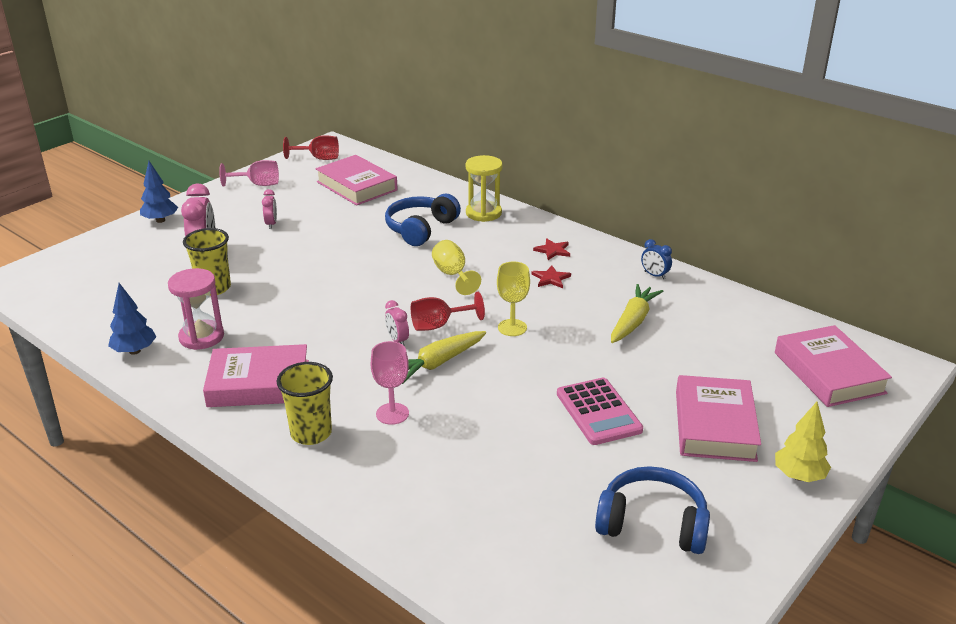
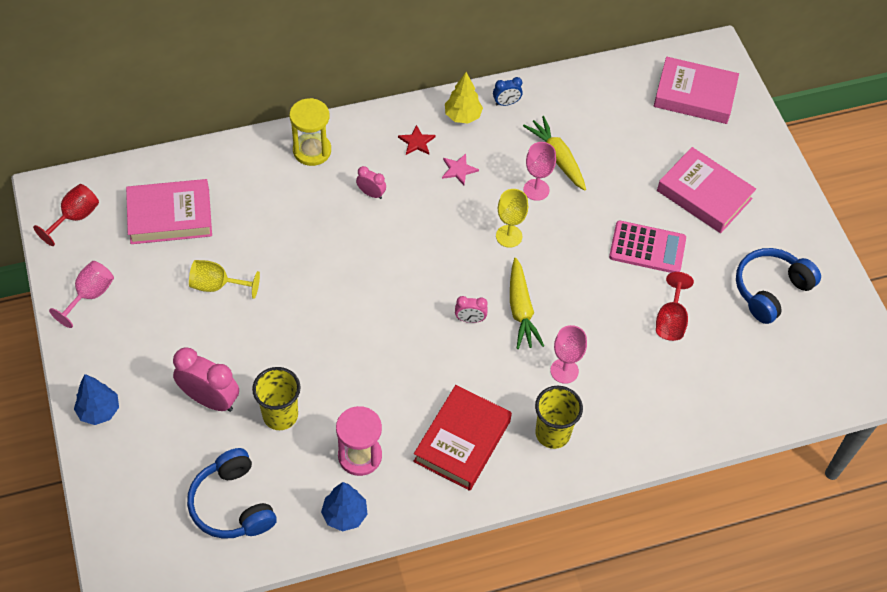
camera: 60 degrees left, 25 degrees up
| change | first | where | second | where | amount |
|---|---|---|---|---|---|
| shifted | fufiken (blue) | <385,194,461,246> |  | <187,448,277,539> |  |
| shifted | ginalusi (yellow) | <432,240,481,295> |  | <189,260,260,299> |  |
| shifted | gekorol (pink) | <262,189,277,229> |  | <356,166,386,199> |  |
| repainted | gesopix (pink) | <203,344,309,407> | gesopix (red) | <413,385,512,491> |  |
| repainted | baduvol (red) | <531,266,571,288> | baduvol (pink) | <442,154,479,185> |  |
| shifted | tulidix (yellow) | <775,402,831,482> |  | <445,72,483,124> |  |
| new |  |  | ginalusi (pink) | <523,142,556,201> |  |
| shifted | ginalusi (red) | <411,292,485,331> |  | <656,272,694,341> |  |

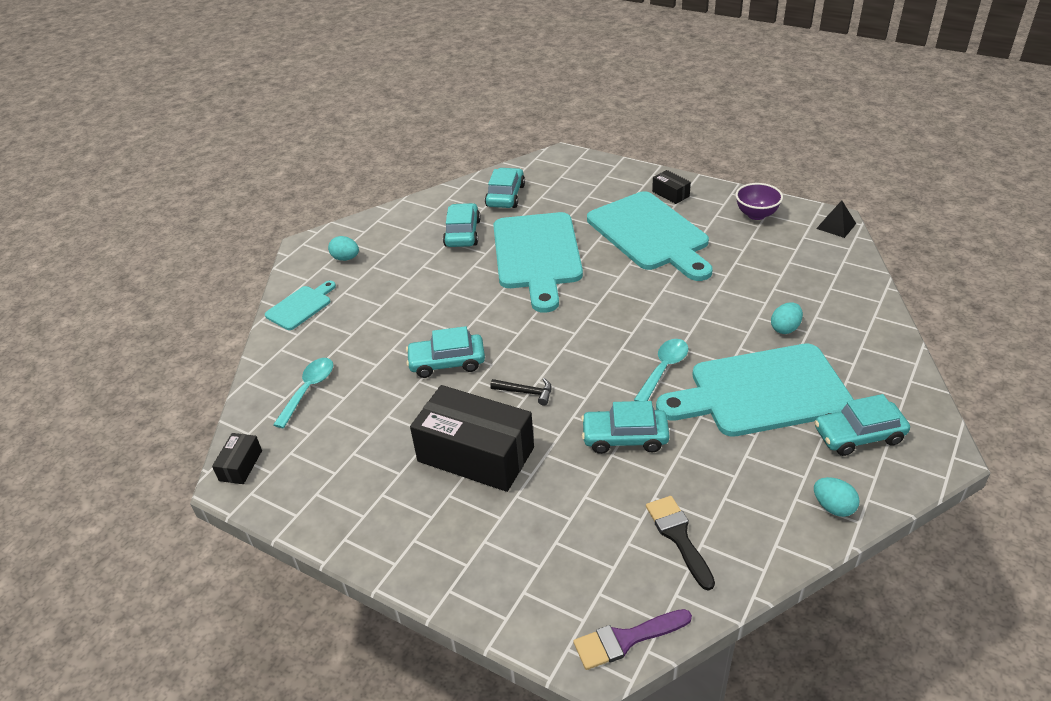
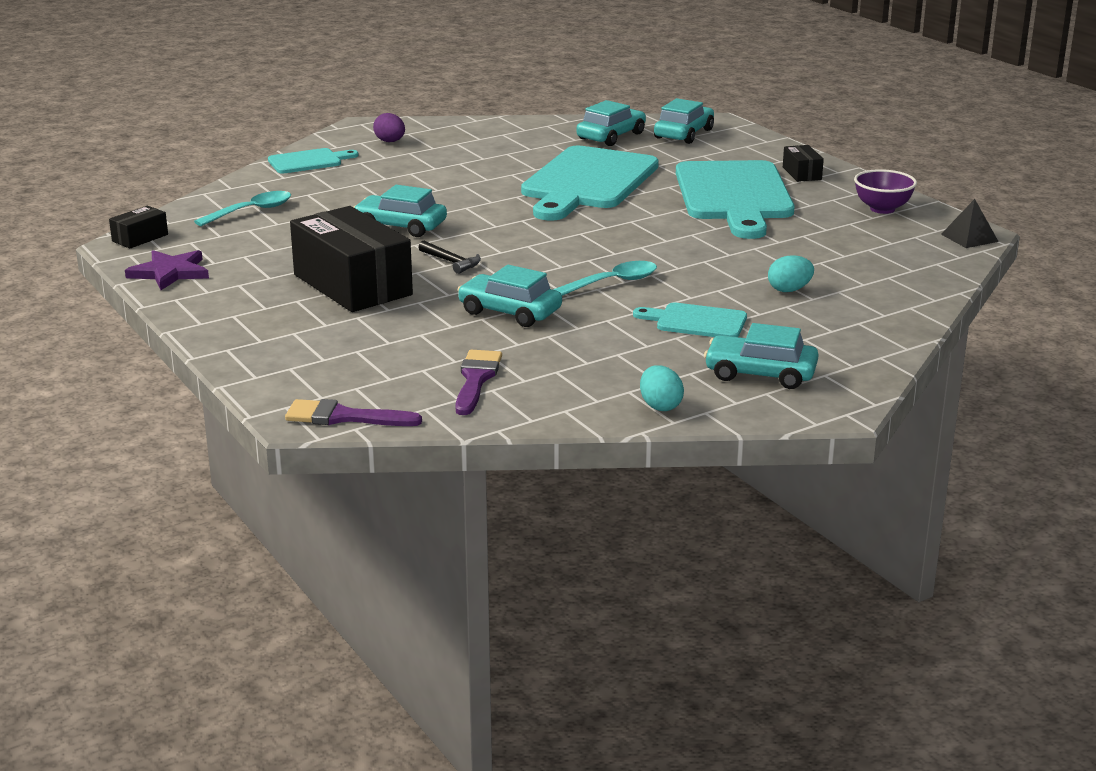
camera: 25 degrees right, 15 degrees down
| change | first | where | second | where | amount |
|---|---|---|---|---|---|
| new |  |  | baduvol (purple) | <125,250,209,290> |  |
| repainted | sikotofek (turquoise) | <328,236,359,261> | sikotofek (purple) | <373,113,405,142> |  |
| repainted | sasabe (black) | <646,496,715,591> | sasabe (purple) | <455,350,502,415> |  |
| scaled | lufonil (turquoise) | <656,344,854,437> |  | <633,303,747,337> | x0.48 |
| shifted | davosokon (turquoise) | <443,203,481,247> |  | <654,98,714,144> |  |

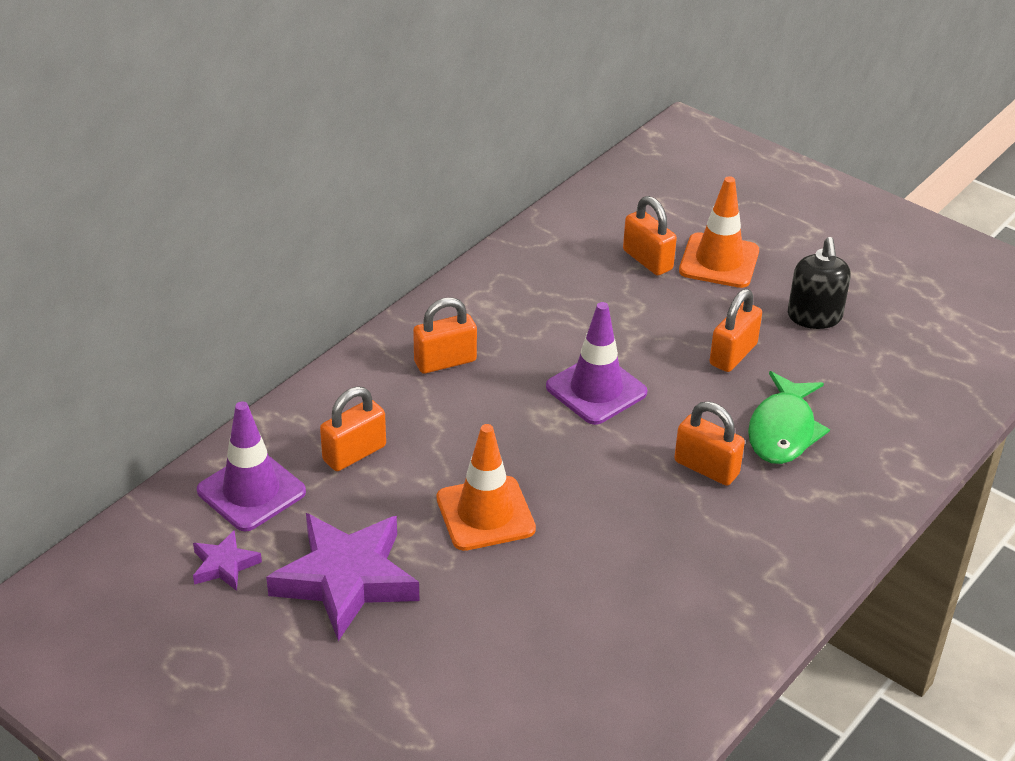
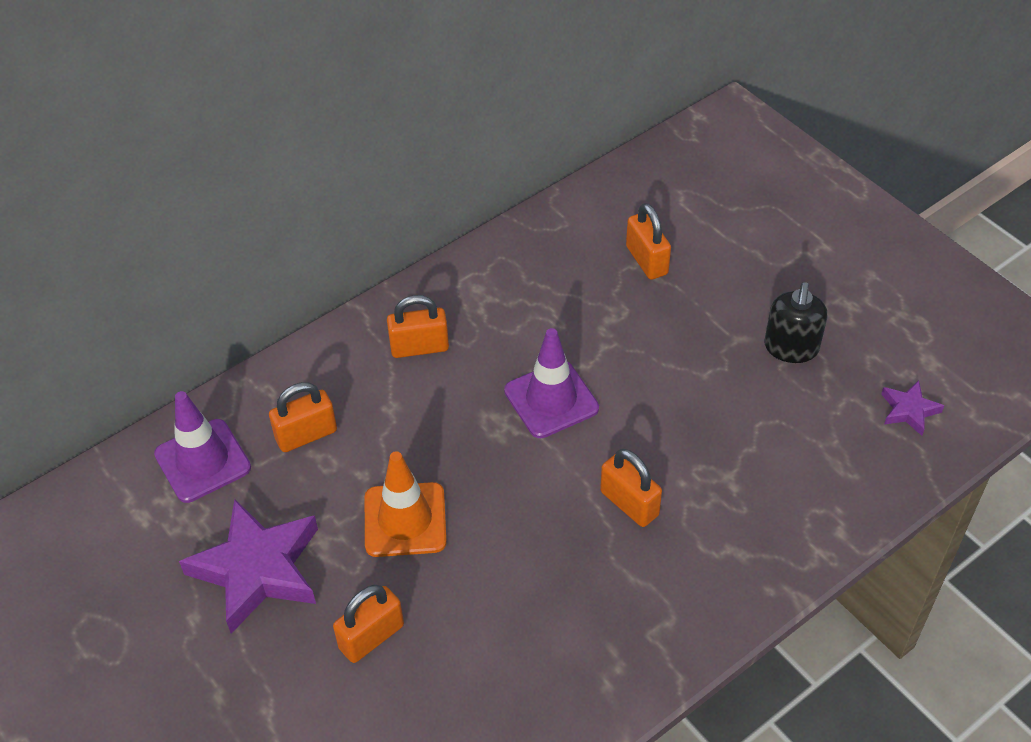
camera: 15 degrees right, 10 degrees up
| change | first | where | second | where | amount |
|---|---|---|---|---|---|
| shifted | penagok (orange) | <710,289,762,372> |  | <333,585,404,663> |  |
| shifted | baduvol (purple) | <193,530,262,591> |  | <881,380,944,436> |  |
| gone | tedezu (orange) | <679,176,759,288> |  |  |  |
| gone | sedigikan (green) | <748,371,830,464> |  |  |  |

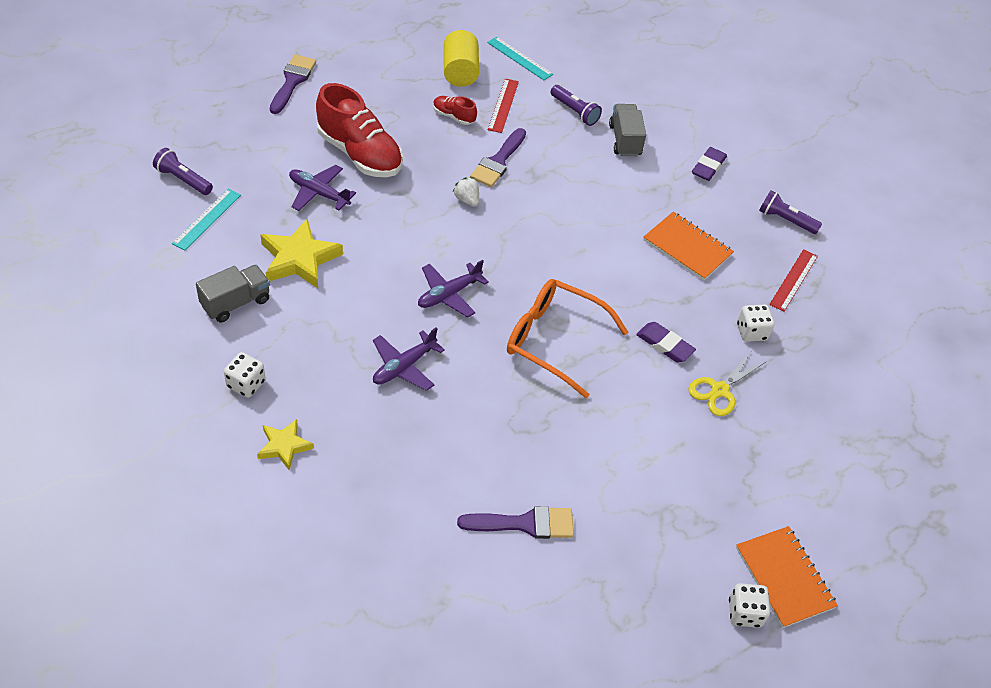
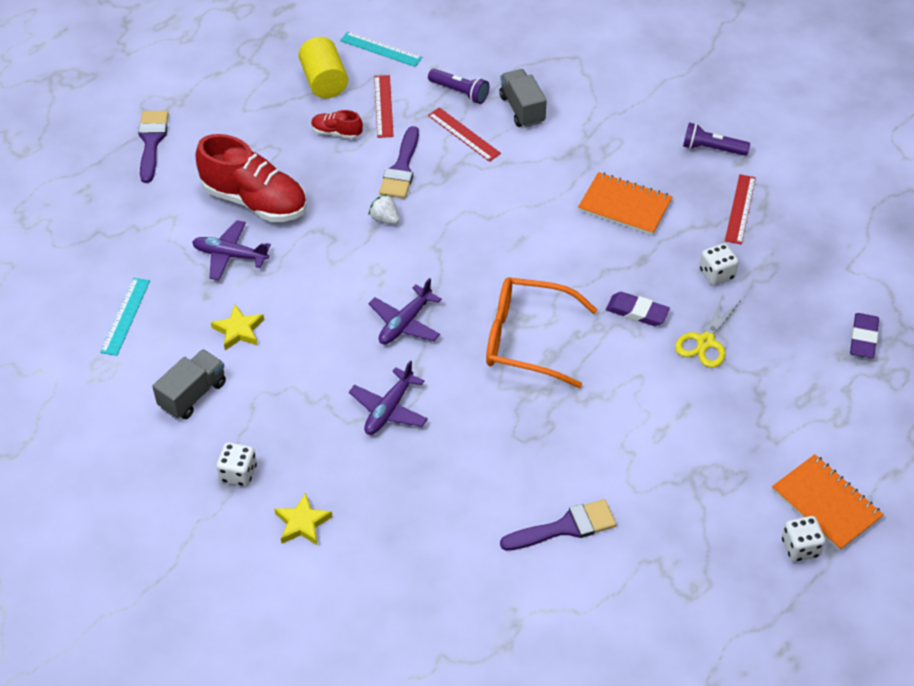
camera: 10 degrees left, 0 degrees up
| change | first | where | second | where | amount |
|---|---|---|---|---|---|
| scaled | baduvol (yellow) | <260,219,343,288> |  | <211,305,264,350> | x0.60 |
| new |  |  | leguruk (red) | <428,107,501,162> |  |
| shifted | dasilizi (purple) | <692,147,727,181> |  | <850,313,879,358> |  |
| gone | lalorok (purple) | <153,148,213,195> |  |  |  |

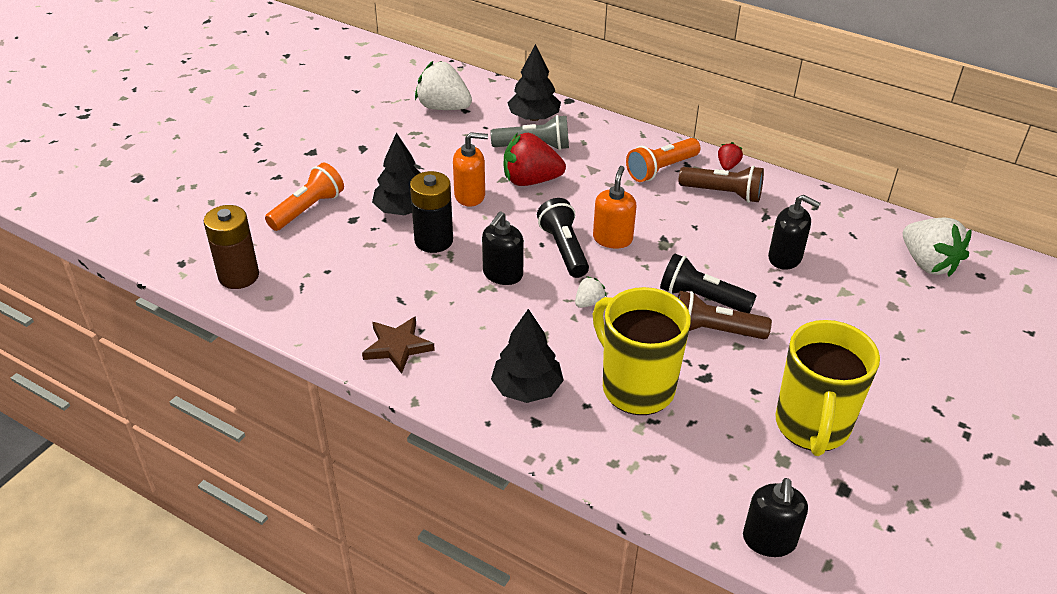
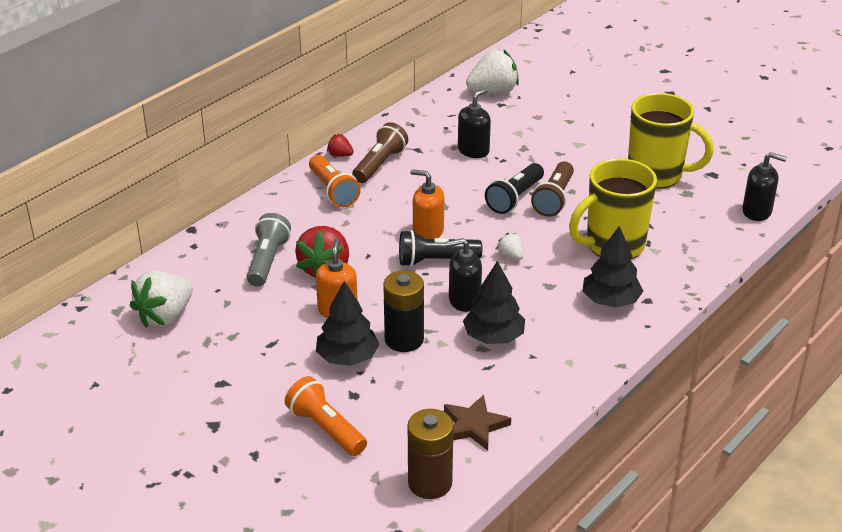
camera: 80 degrees left, 5 degrees down
| change | first | where | second | where | amount |
|---|---|---|---|---|---|
| shifted | baduvol (brown) | <362,316,435,374> |  | <444,395,511,450> |  |
| rotated | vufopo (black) | <482,211,524,285> |  | <446,238,482,312> | 135 degrees clockwise |
| shifted | tulidix (black) | <508,44,561,121> |  | <463,261,525,344> |  |

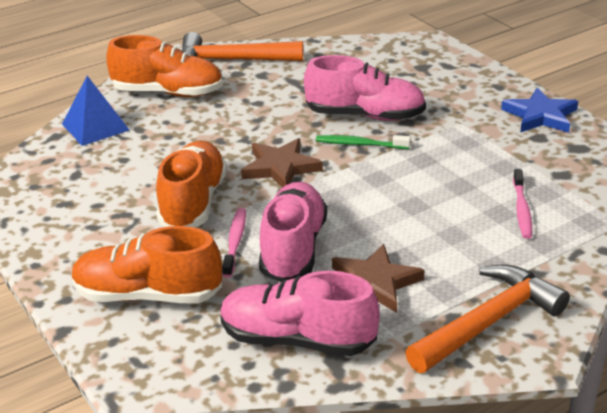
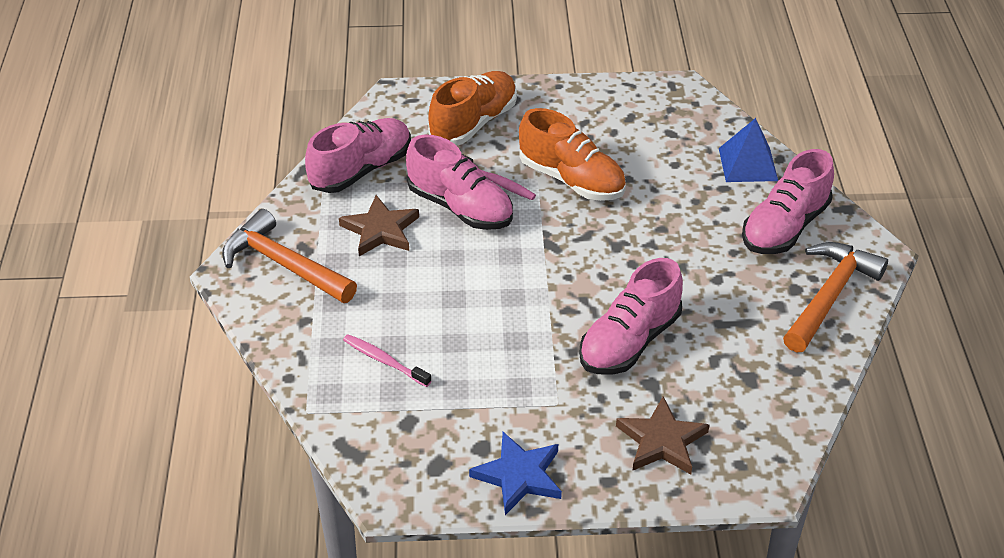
camera: 120 degrees right, 10 degrees up
| change | first | where | second | where | amount |
|---|---|---|---|---|---|
| rotated | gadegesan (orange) | <405,265,570,373> |  | <222,209,357,303> | 135 degrees clockwise |
| shifted | baduvol (brown) | <241,138,323,188> |  | <616,397,709,474> |  |
| repainted | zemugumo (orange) | <106,35,223,97> | zemugumo (pink) | <742,149,834,254> |  |
| gone | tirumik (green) | <316,135,411,149> |  |  |  |

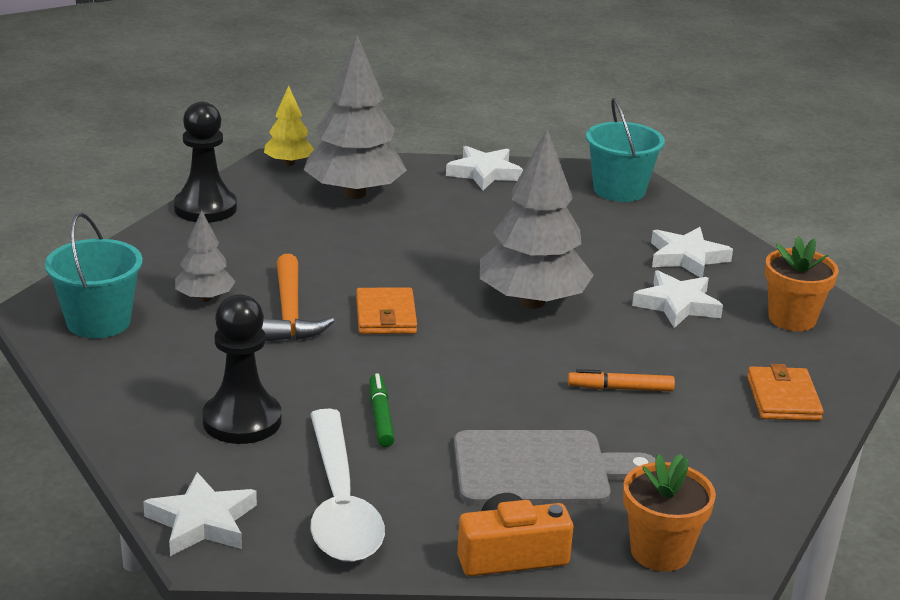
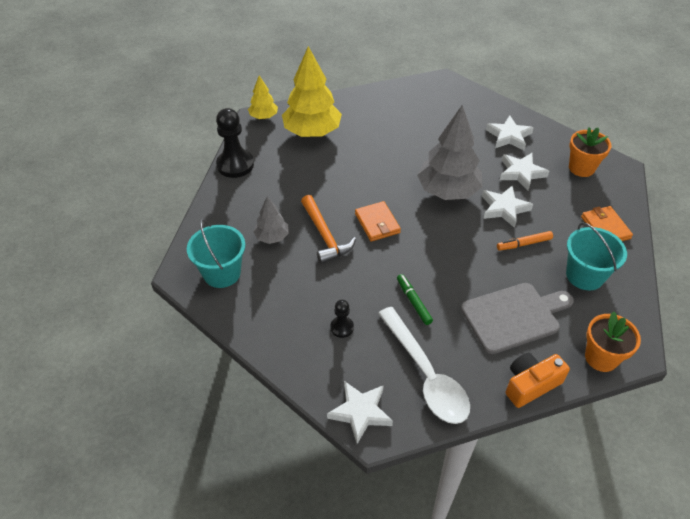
camera: 15 degrees left, 20 degrees up
| change | first | where | second | where | amount |
|---|---|---|---|---|---|
| repainted | tulidix (grey) | <303,35,407,199> | tulidix (yellow) | <282,46,342,137> |  |
| scaled | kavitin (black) | <202,294,281,444> |  | <330,300,354,338> | x0.52 |
| shifted | baduvol (white) | <446,146,523,190> |  | <482,186,533,228> |  |
| shifted | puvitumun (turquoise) | <586,98,665,202> |  | <566,222,627,290> |  |

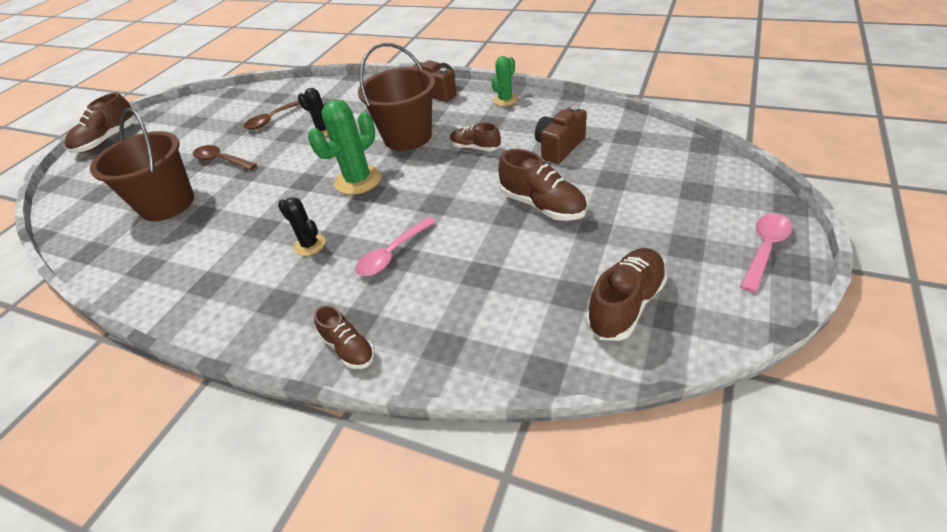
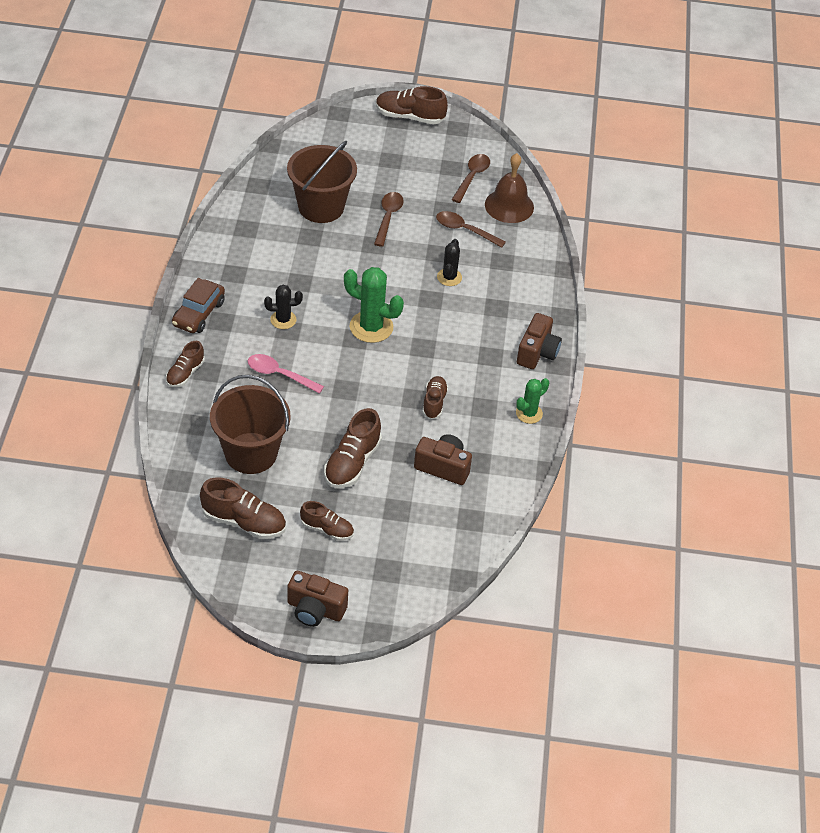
camera: 65 degrees right, 5 degrees up
| change | first | where | second | where | amount |
|---|---|---|---|---|---|
| new |  |  | davosokon (brown) | <172,278,225,333> |  |
| shifted | puvitumun (brown) | <358,43,435,151> |  | <210,375,290,474> |  |
| rotated | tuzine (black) | <278,197,325,256> |  | <264,285,303,329> | 60 degrees clockwise |
| swapped | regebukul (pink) | <740,213,792,293> | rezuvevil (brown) | <287,571,348,627> |  |
| new |  |  | zemugumo (brown) | <300,501,354,541> |  |
| new |  |  | regebukul (brown) | <452,154,490,203> |  |
| new |  |  | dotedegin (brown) | <485,153,534,223> |  |
| rotated | tuzine (green) | <491,56,518,106> |  | <516,378,549,424> | 60 degrees counterclockwise |

